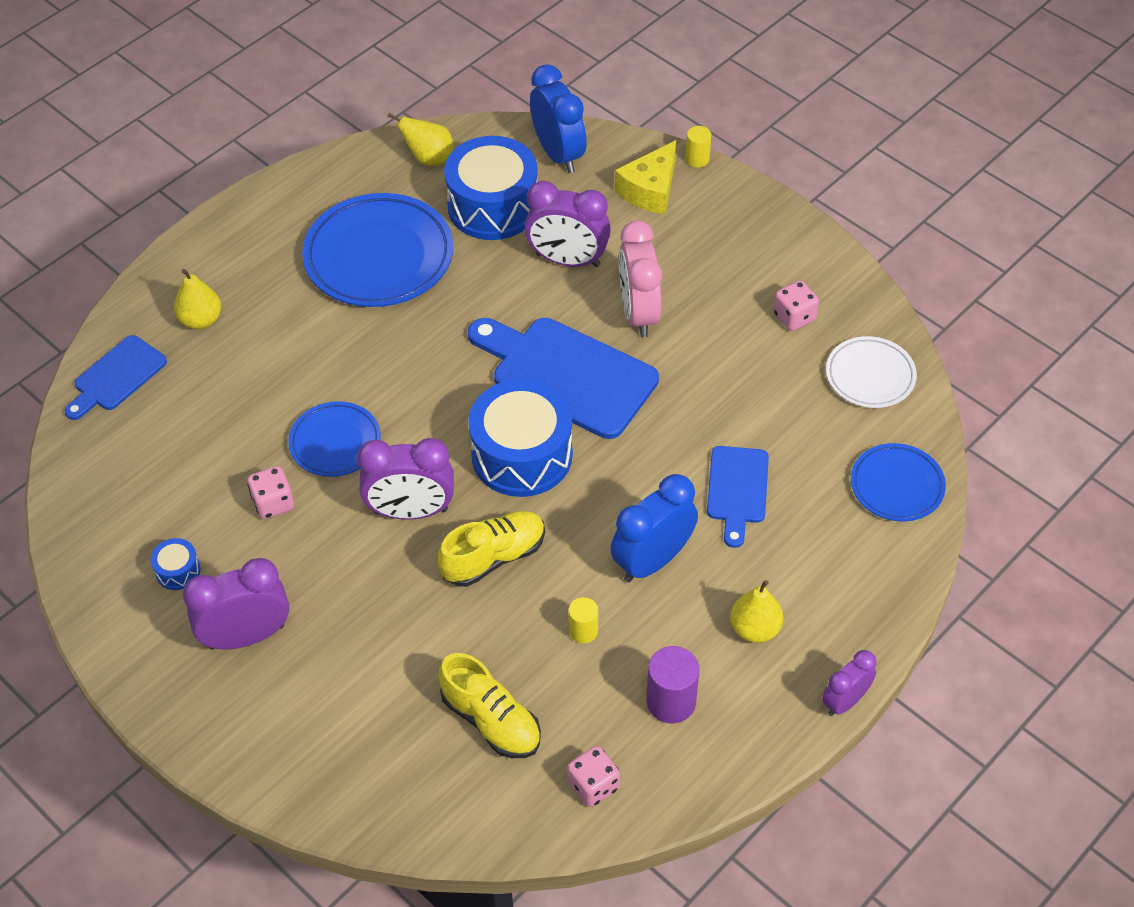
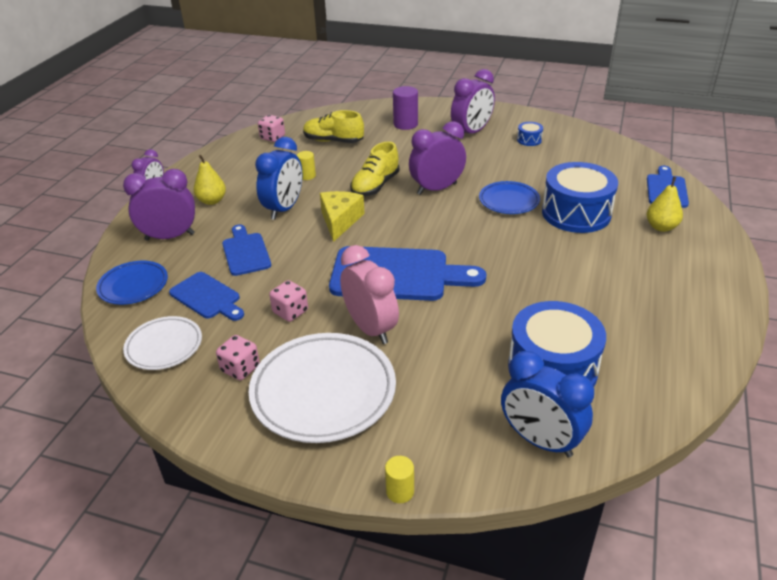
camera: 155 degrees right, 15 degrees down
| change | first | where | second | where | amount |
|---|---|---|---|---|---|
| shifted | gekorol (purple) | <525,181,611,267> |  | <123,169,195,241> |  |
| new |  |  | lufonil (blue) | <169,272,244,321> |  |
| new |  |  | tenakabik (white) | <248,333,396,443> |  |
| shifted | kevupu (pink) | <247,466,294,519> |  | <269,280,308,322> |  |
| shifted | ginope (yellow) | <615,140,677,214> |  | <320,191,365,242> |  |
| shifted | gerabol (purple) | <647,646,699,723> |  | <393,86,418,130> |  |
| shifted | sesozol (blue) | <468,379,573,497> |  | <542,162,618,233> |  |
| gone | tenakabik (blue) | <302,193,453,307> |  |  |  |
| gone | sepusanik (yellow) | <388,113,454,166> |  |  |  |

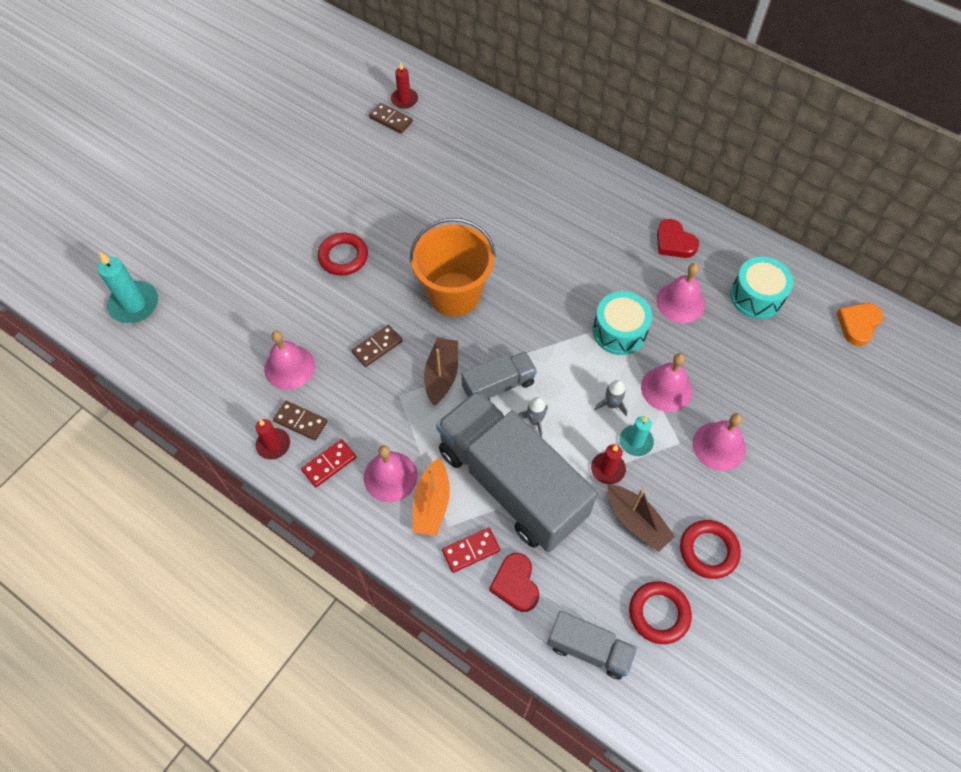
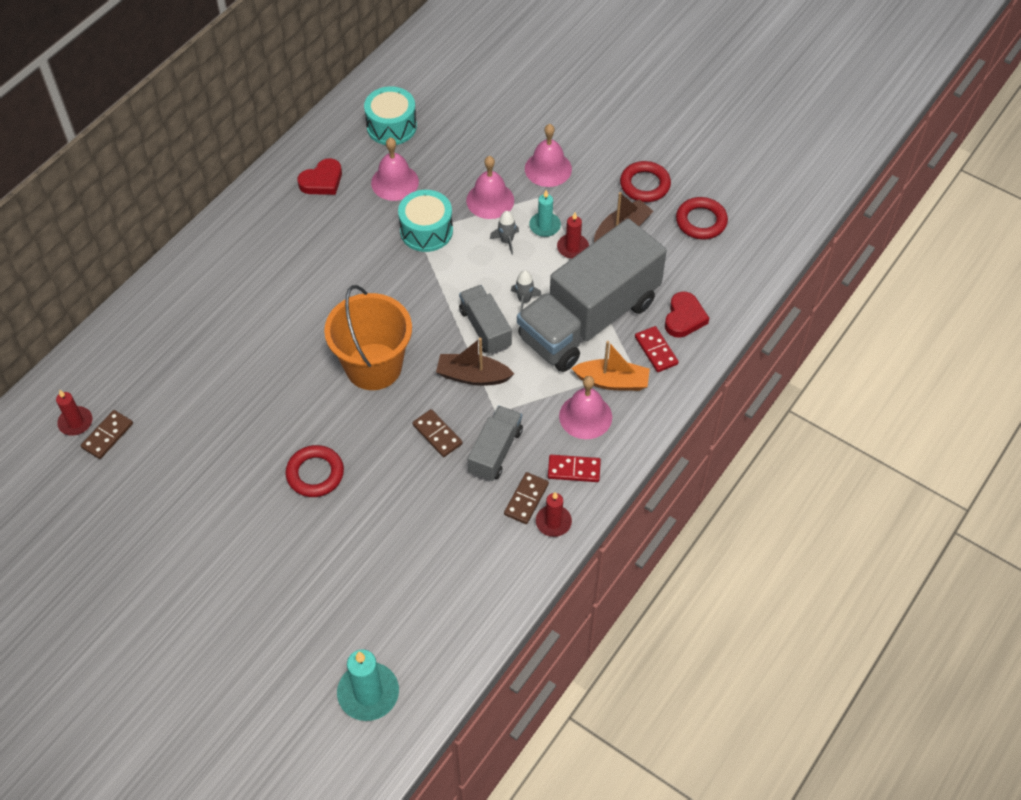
camera: 90 degrees left, 5 degrees down
| change | first | where | second | where | amount |
|---|---|---|---|---|---|
| shifted | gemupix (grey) | <547,611,637,680> |  | <468,406,523,482> |  |
| rotated | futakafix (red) | <301,439,356,487> |  | <548,455,601,482> | 45 degrees counterclockwise |
| rotated | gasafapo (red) | <489,553,539,612> |  | <665,291,709,338> | 60 degrees counterclockwise |
| gone | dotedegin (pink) | <264,331,315,390> |  |  |  |
| gone | gasafapo (orange) | <836,303,884,346> |  |  |  |

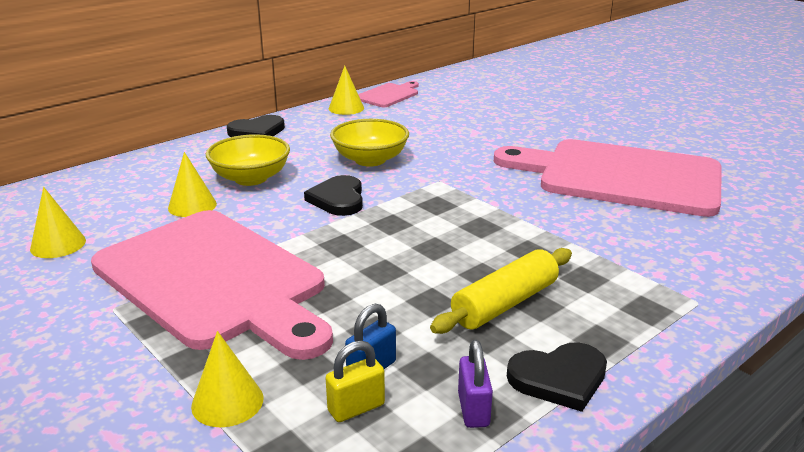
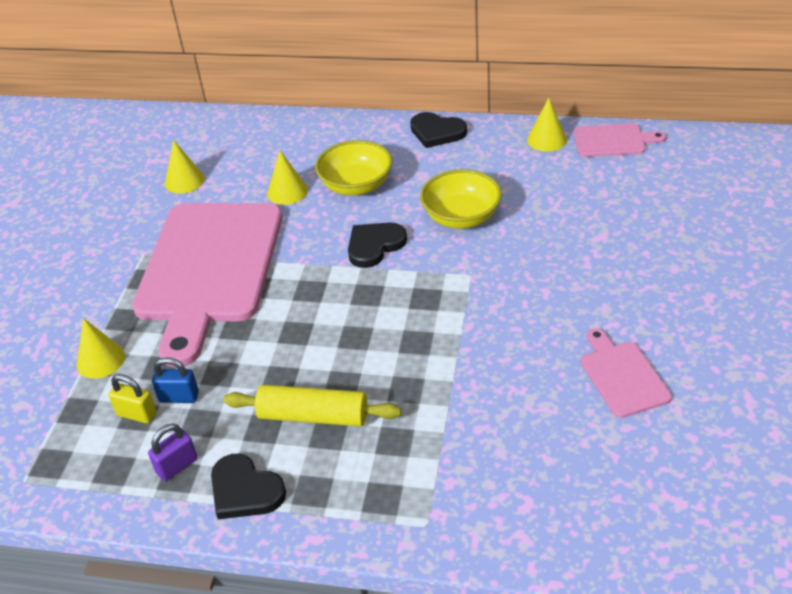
camera: 55 degrees right, 15 degrees up
| change | first | where | second | where | amount |
|---|---|---|---|---|---|
| scaled | lufonil (pink) | <494,139,722,217> |  | <581,328,672,418> | x0.44 |

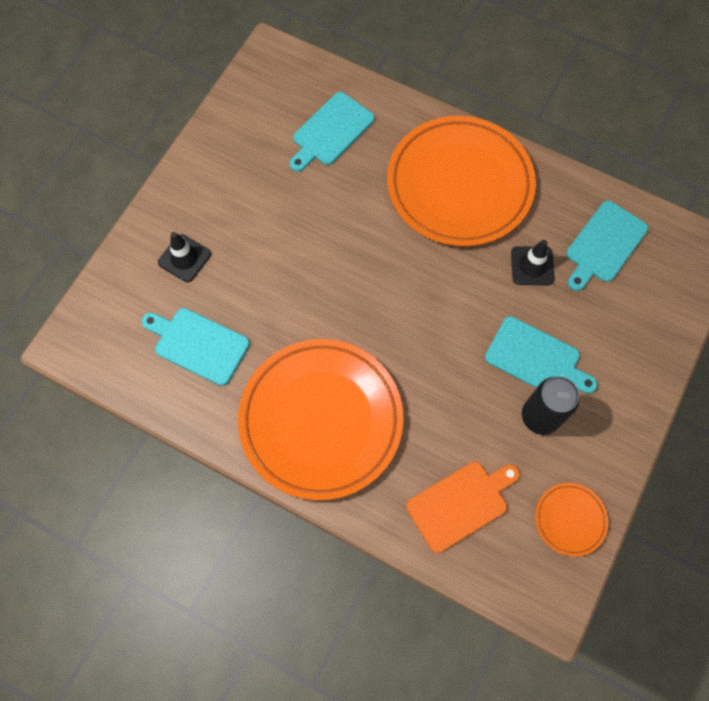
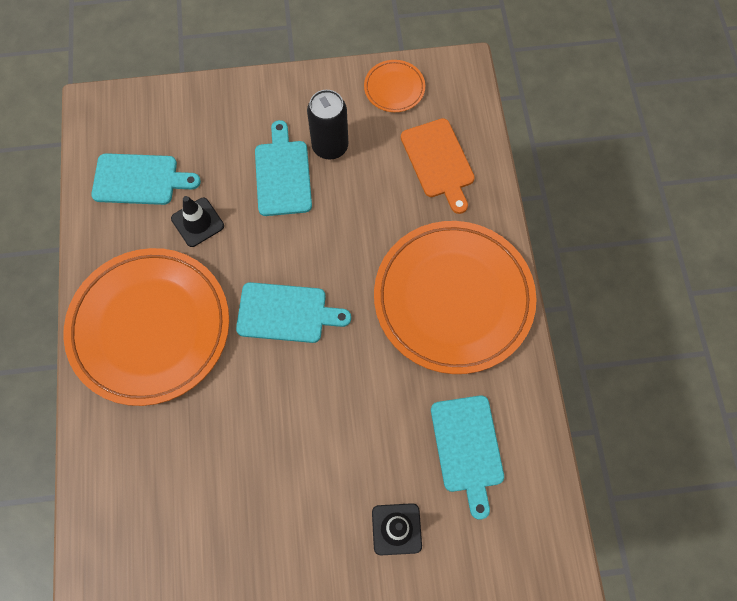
camera: 125 degrees left, 0 degrees up
| change | first | where | second | where | amount |
|---|---|---|---|---|---|
| shifted | lufonil (turquoise) | <290,92,374,172> |  | <236,282,351,343> |  |
| rotated | lufonil (orange) | <406,461,520,553> |  | <401,118,475,214> | 135 degrees counterclockwise |

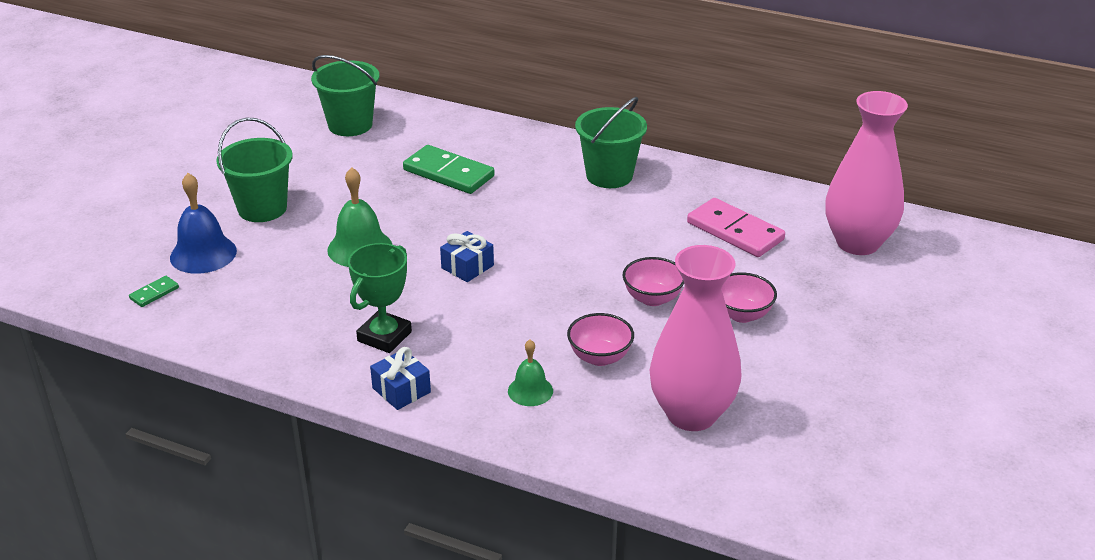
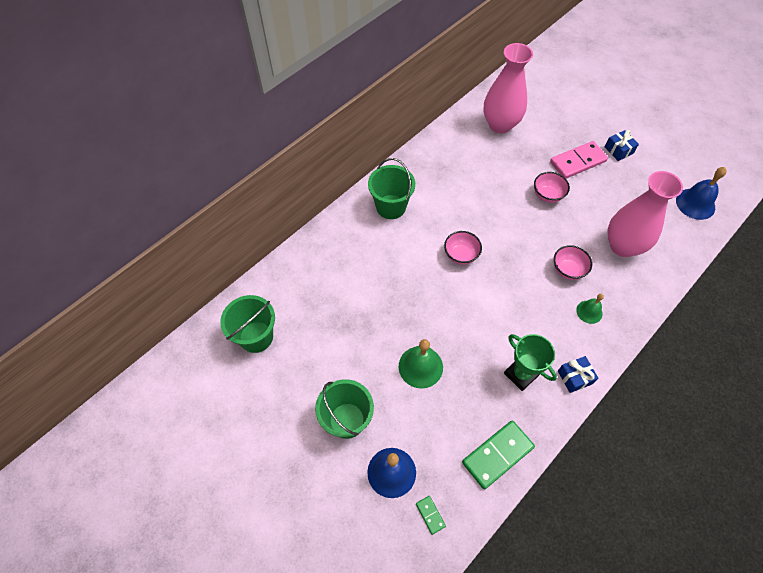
camera: 70 degrees left, 25 degrees up
| change | first | where | second | where | amount |
|---|---|---|---|---|---|
| shifted | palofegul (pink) | <623,257,684,306> |  | <444,231,482,265> |  |
| shifted | futakafix (green) | <403,145,495,194> |  | <462,420,535,489> |  |
| shifted | futakafix (pink) | <687,198,785,257> |  | <550,141,608,179> |  |
| shifted | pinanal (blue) | <440,231,494,282> |  | <605,130,639,161> |  |
| new |  |  | dotedegin (blue) | <676,167,727,220> |  |

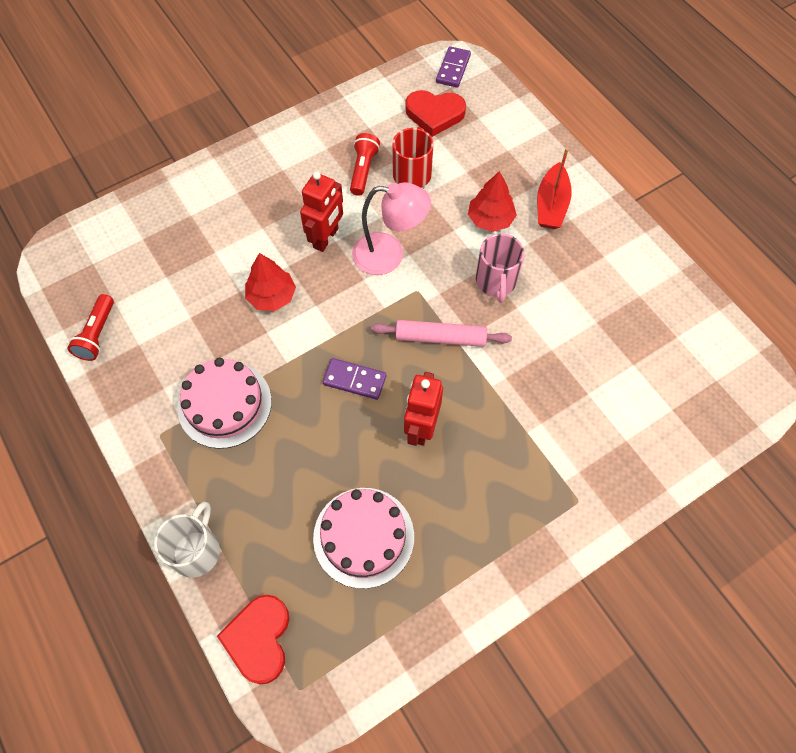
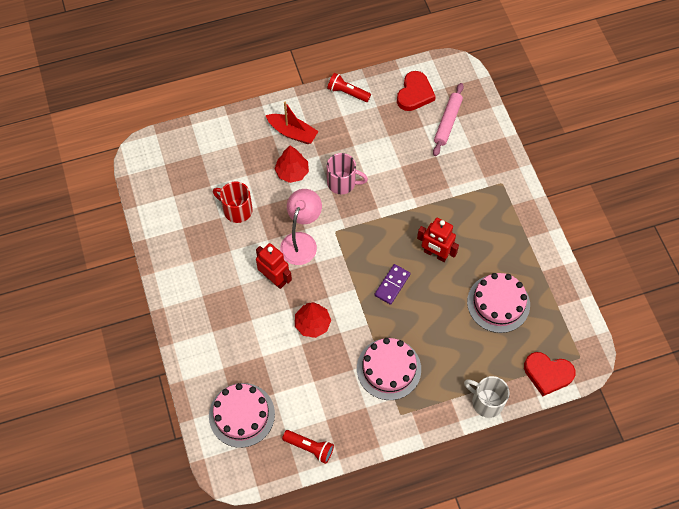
camera: 75 degrees left, 0 degrees up
| change | first | where | second | where | amount |
|---|---|---|---|---|---|
| new |  |  | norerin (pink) | <209,383,275,448> |  |
| shifted | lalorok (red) | <350,133,380,196> |  | <327,73,371,102> |  |
| shifted | gasafapo (red) | <405,90,466,137> |  | <397,71,436,111> |  |
| shifted | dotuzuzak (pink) | <371,320,512,347> |  | <433,83,464,156> |  |
| gone | futakafix (purple) | <436,46,471,88> |  |  |  |

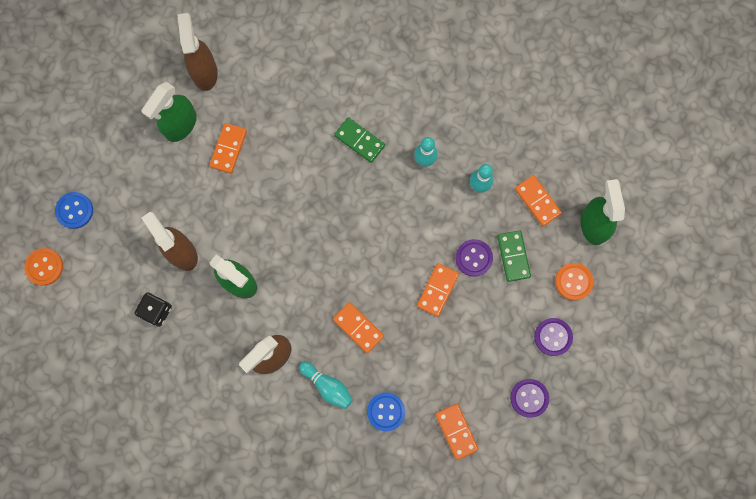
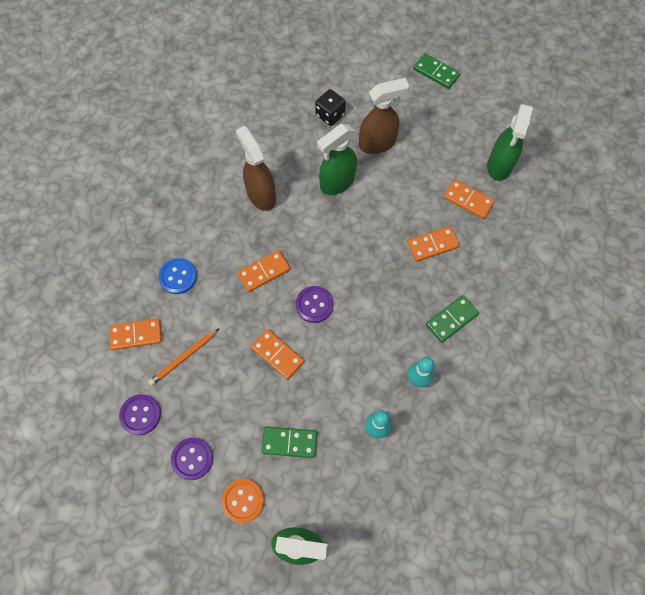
camera: 105 degrees right, 10 degrees down
| change | first | where | second | where | amount |
|---|---|---|---|---|---|
| new |  |  | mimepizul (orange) | <148,328,219,386> |  |
| shifted | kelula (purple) | <456,239,493,277> |  | <296,286,333,323> |  |
| shifted | futakafix (orange) | <515,175,562,226> |  | <407,226,460,262> |  |
| swapped | kelula (blue) | <55,192,93,229> | futakafix (green) | <413,53,460,89> |  |
| rotated | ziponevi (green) | <141,82,197,142> |  | <487,104,533,181> | 120 degrees counterclockwise |
| gone | kelula (orange) | <24,248,63,286> |  |  |  |
| gone | ziponevi (brown) | <177,13,218,91> |  |  |  |
| gone | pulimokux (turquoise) | <299,361,353,409> |  |  |  |

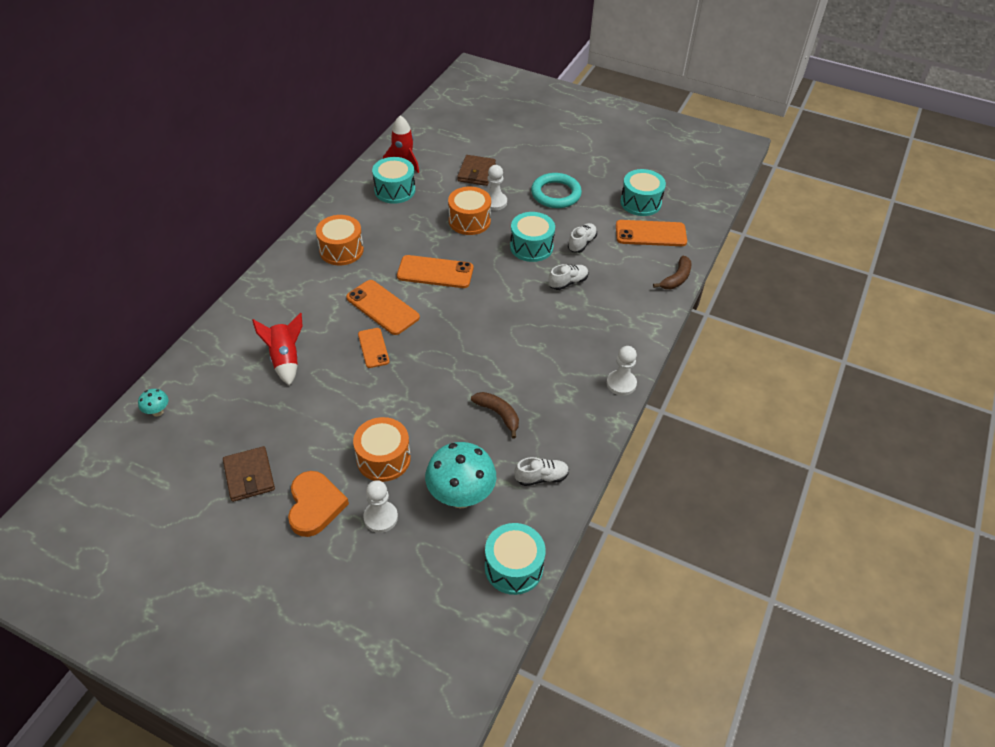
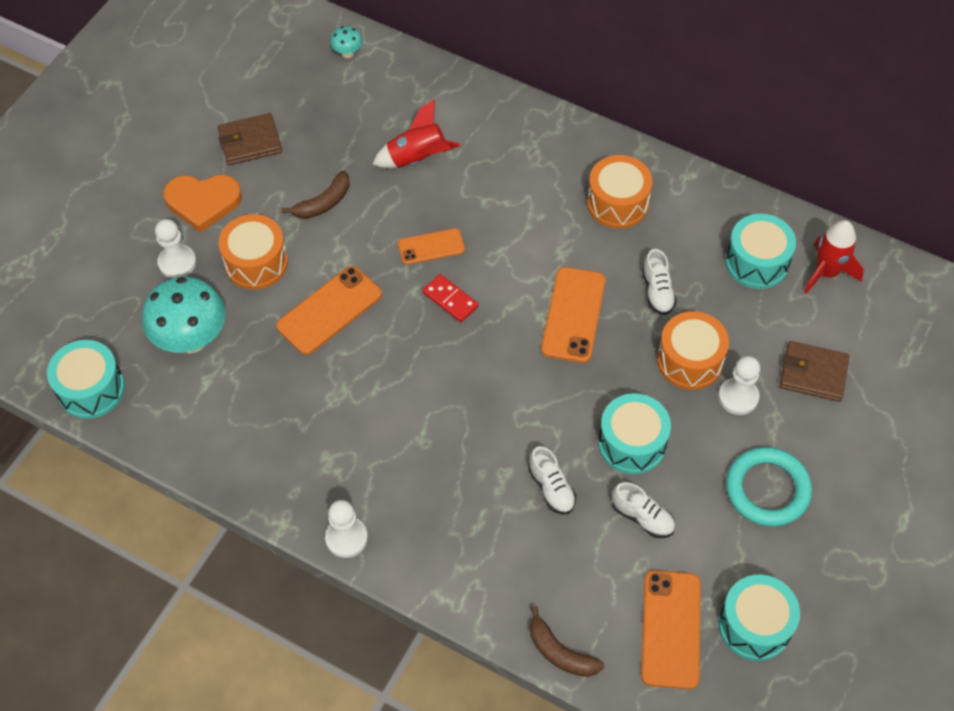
camera: 95 degrees right, 10 degrees up
| change | first | where | second | where | amount |
|---|---|---|---|---|---|
| shifted | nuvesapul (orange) | <346,280,420,335> |  | <276,266,382,355> |  |
| shifted | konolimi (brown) | <471,392,519,438> |  | <281,170,350,219> |  |
| new |  |  | futakafix (red) | <422,274,479,322> |  |
| shifted | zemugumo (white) | <515,457,569,486> |  | <642,249,677,315> |  |

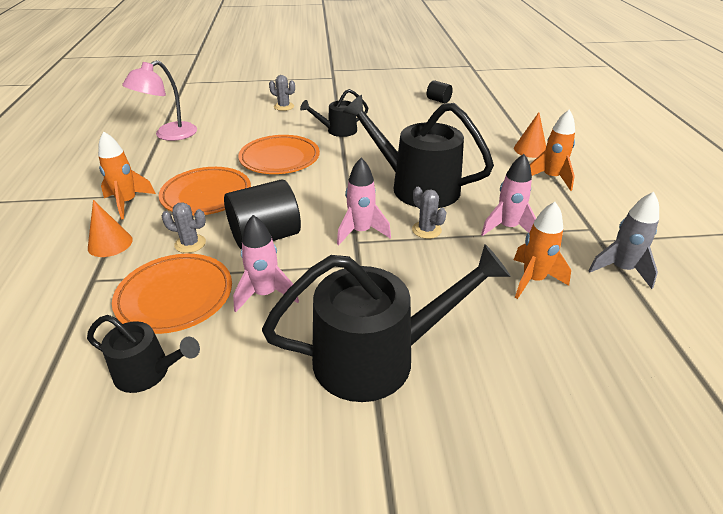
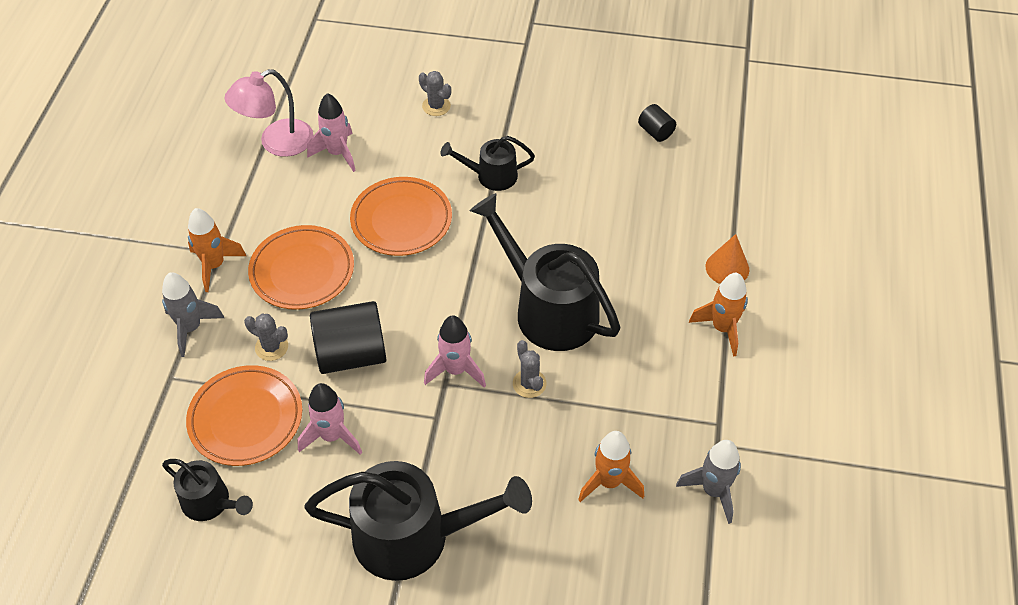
camera: 15 degrees right, 15 degrees up
| change | first | where | second | where | amount |
|---|---|---|---|---|---|
| swapped | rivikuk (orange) | <88,200,133,257> | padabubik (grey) | <162,272,224,357> |  |
| shifted | padabubik (pink) | <481,154,536,236> |  | <307,93,356,172> |  |

